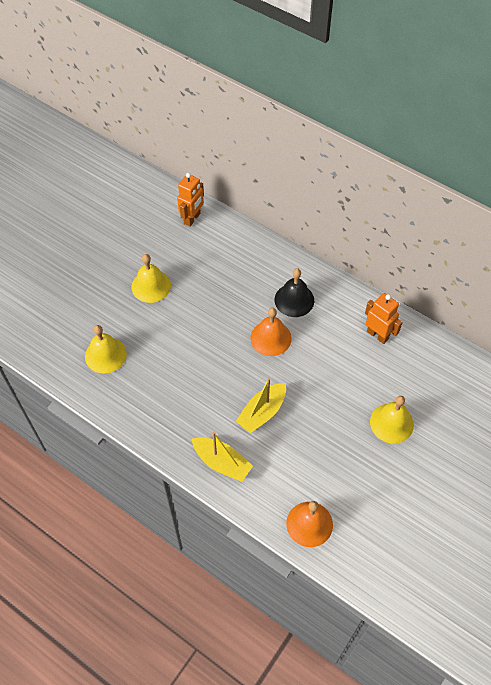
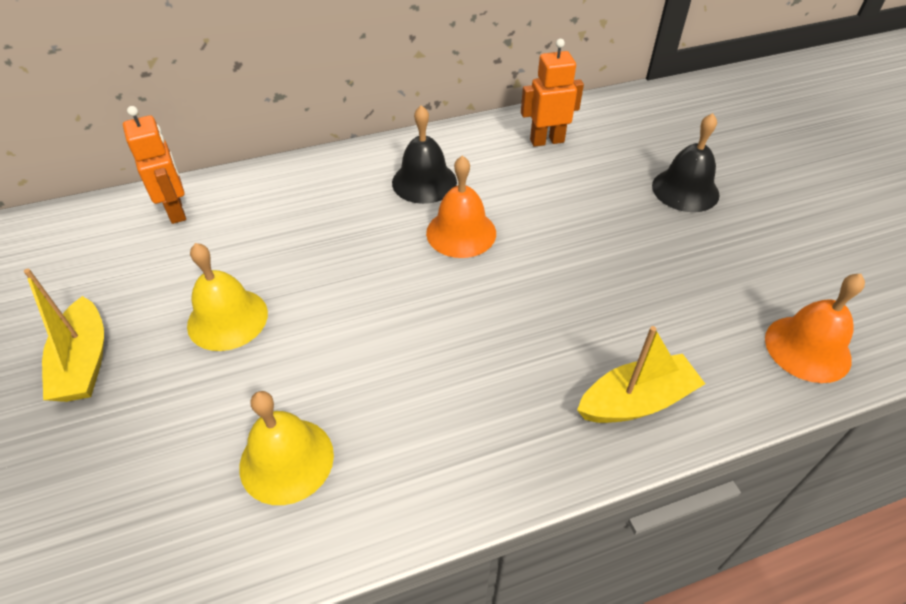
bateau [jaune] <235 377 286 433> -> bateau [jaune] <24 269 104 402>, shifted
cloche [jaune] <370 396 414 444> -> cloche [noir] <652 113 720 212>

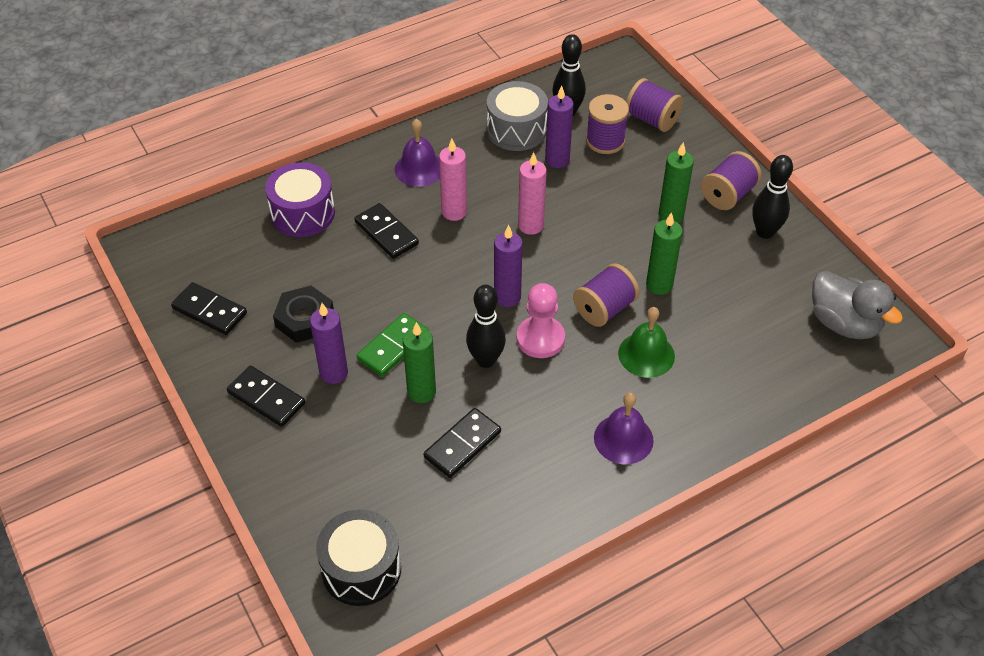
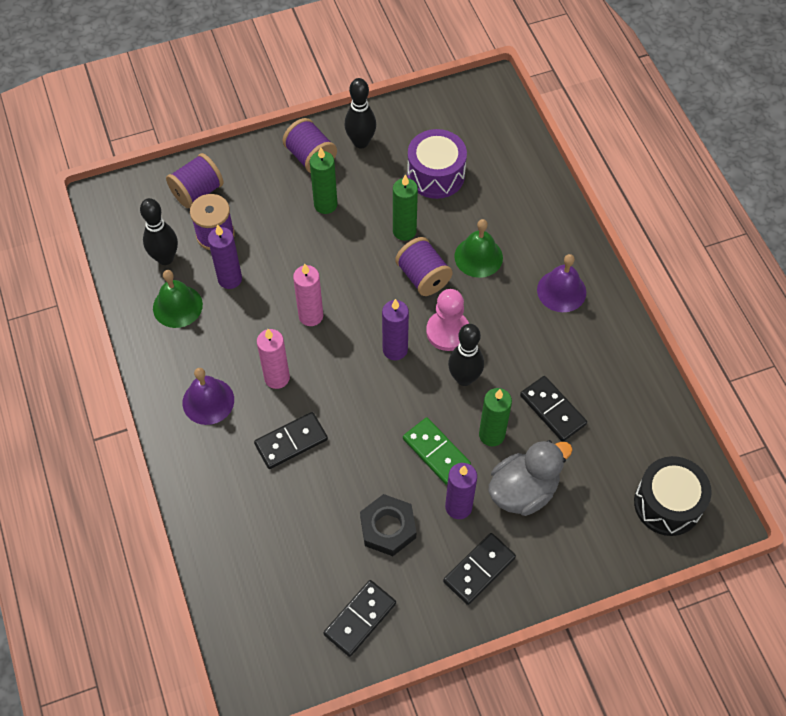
tambour [gris] <487 81 548 151> -> cloche [vert] <153 270 203 328>
tambour [violet] <265 162 335 237> -> tambour [violet] <407 129 467 199>, shifted
canard [gris] <812 271 903 339> -> canard [gris] <488 440 573 516>, shifted

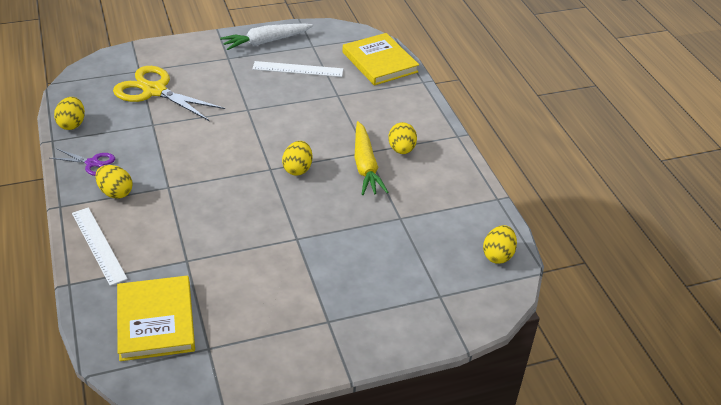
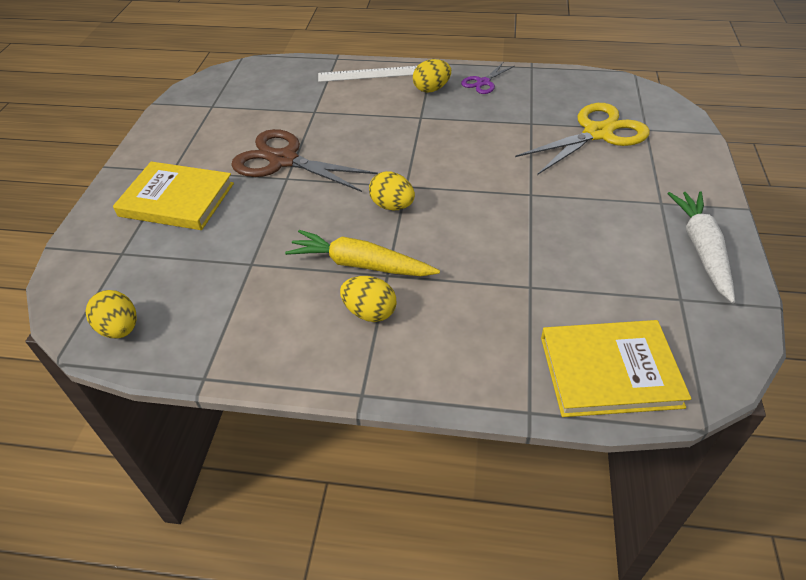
règle [blanc] <252 61 343 77> -> none
œuf [jaune] <54 97 85 130> -> none
livre [jaune] <117 276 195 361> -> livre [jaune] <113 162 234 230>, shifted
none -> ciseaux [marron] <231 129 378 192>

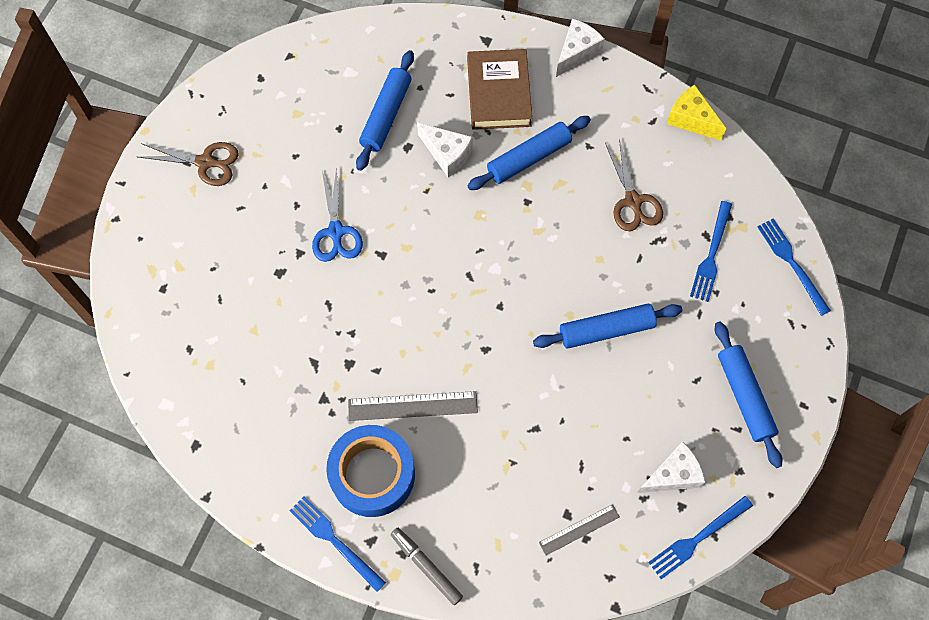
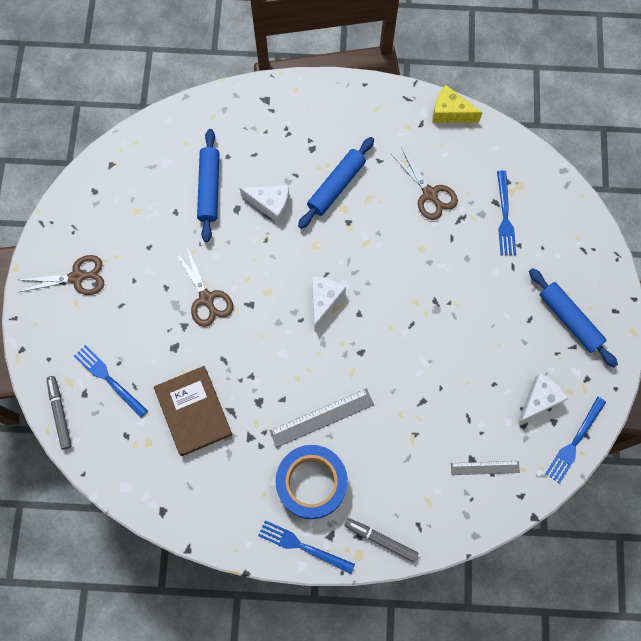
fromage [blanc] <556 18 605 77> -> fromage [blanc] <312 277 346 330>, shifted
livre [marron] <467 49 532 130> -> livre [marron] <154 366 233 456>, shifted
ciseaux [bleu] <312 167 363 262> -> ciseaux [marron] <176 248 233 327>
fourchette [bleu] <757 219 831 316> -> fourchette [bleu] <74 345 148 418>, shifted
rouleau à pâtisserie [bleu] <533 304 682 348> -> none
règle [gris] <539 504 620 555> -> règle [gris] <451 461 520 475>, 45 degrees clockwise
none -> feutre [gris] <46 376 71 450>

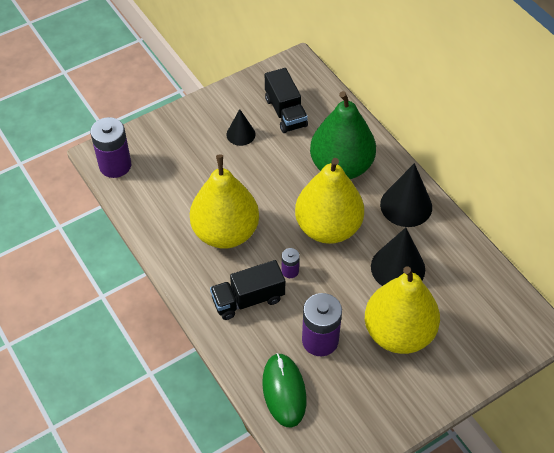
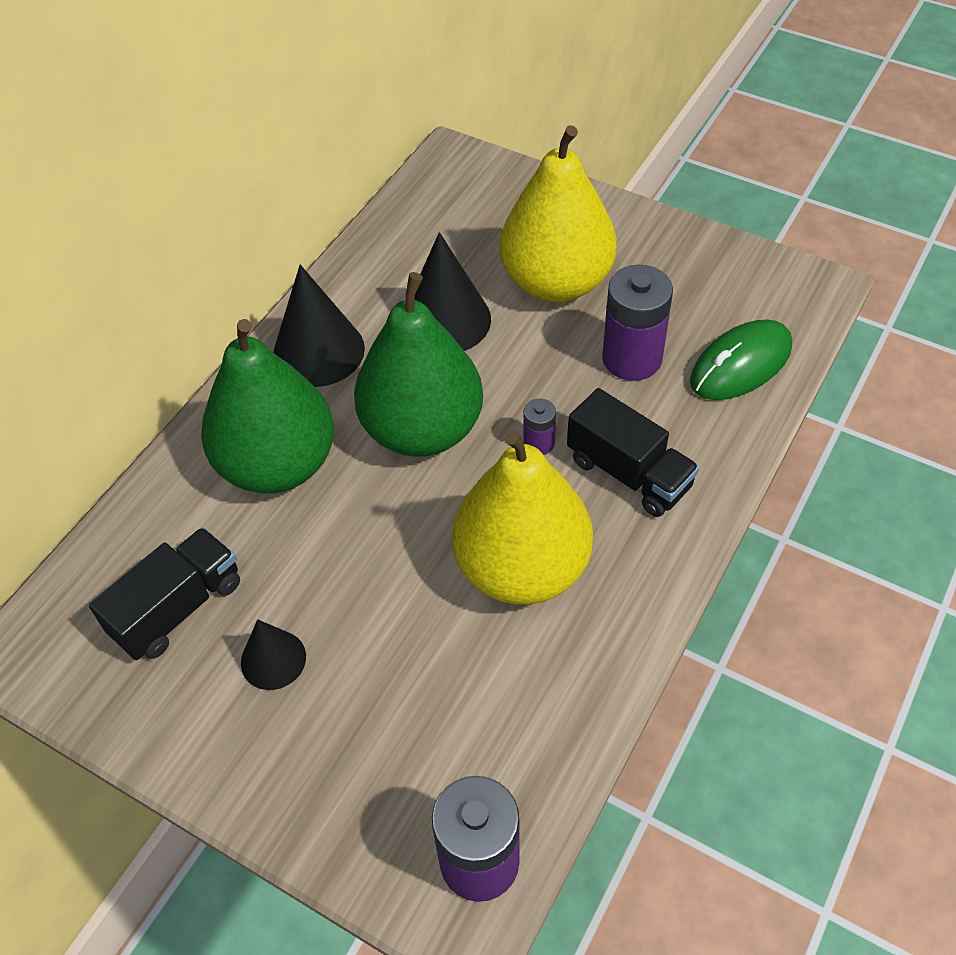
poire [jaune] <295 158 364 244> -> poire [vert] <354 272 483 457>

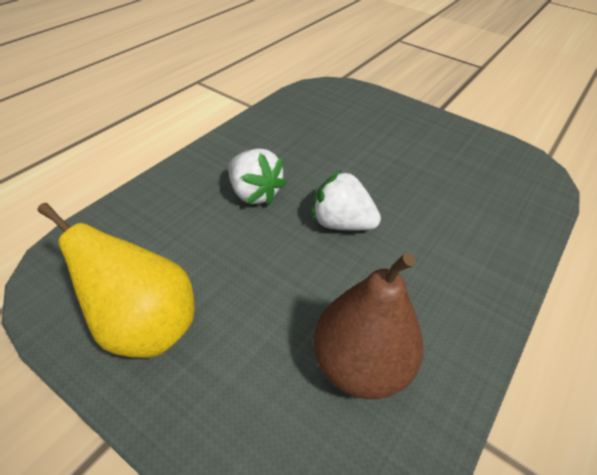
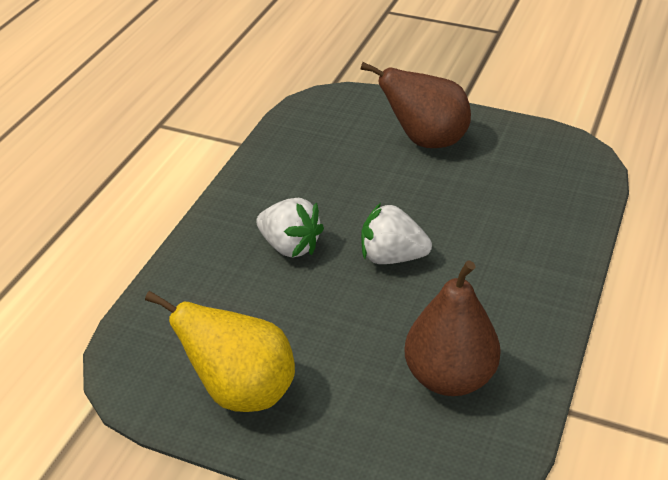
none -> poire [marron] <360 62 471 148>

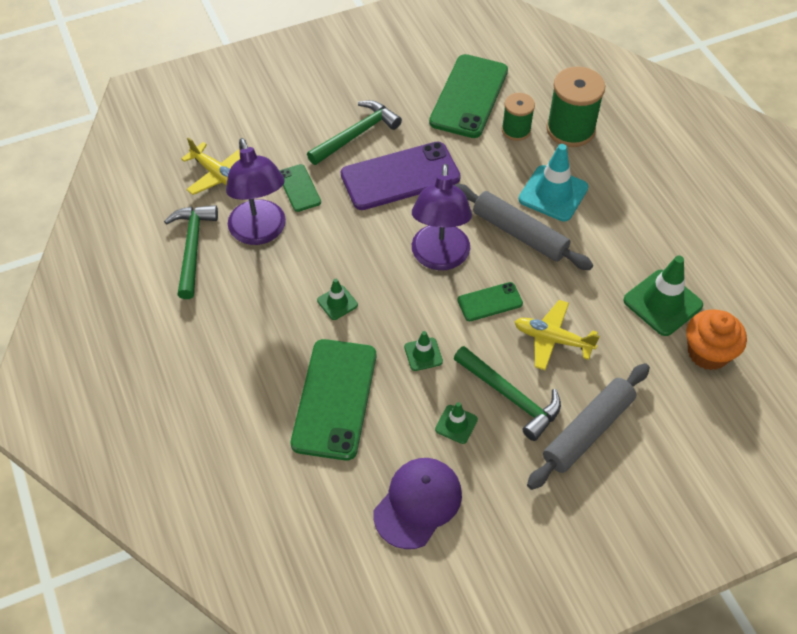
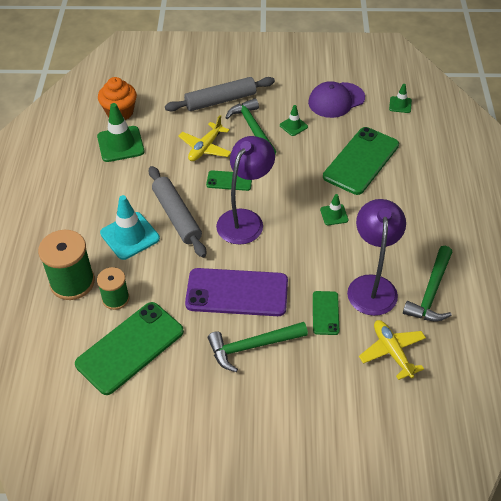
avion [jaune] <515 300 600 370> -> avion [jaune] <178 115 231 161>, 75 degrees clockwise
cône de chantier [vert] <404 331 443 371> -> cône de chantier [vert] <389 84 412 113>, shifted

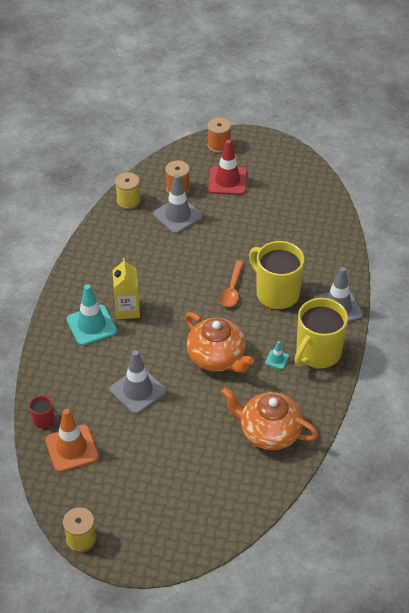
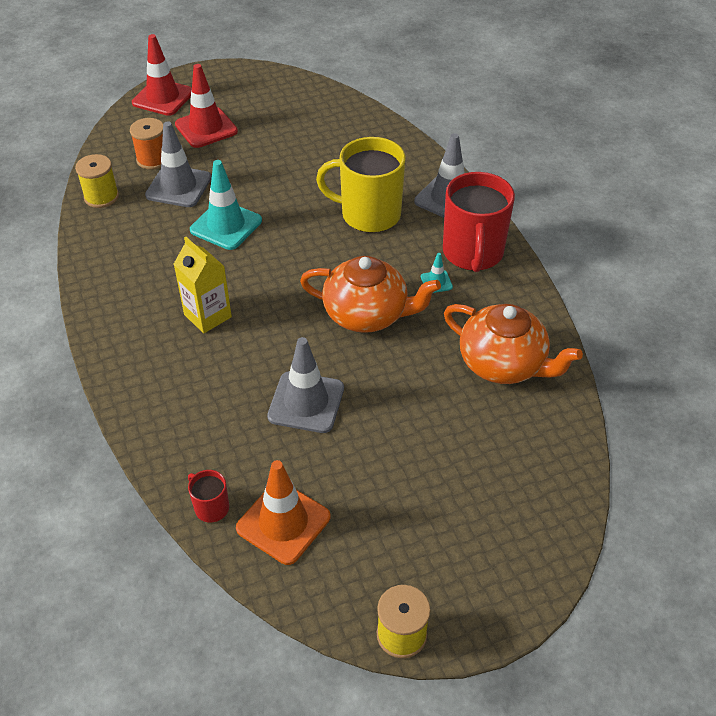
bobine [orange] <208 118 231 153> -> cône de chantier [rouge] <132 34 192 116>
cuillère [orange] <220 260 244 307> -> none
cône de chantier [turquoise] <66 284 117 346> -> cône de chantier [turquoise] <190 160 262 250>, shifted
tasse [jaune] <295 298 348 368> -> tasse [rouge] <443 172 515 272>
théière [orange] <221 387 318 450> -> théière [orange] <444 304 583 384>, 135 degrees counterclockwise

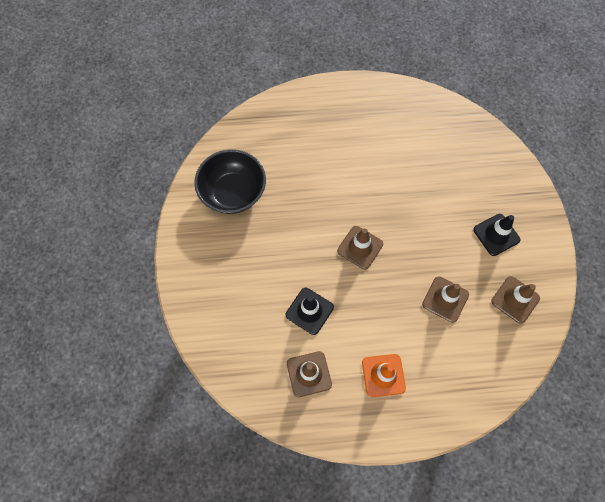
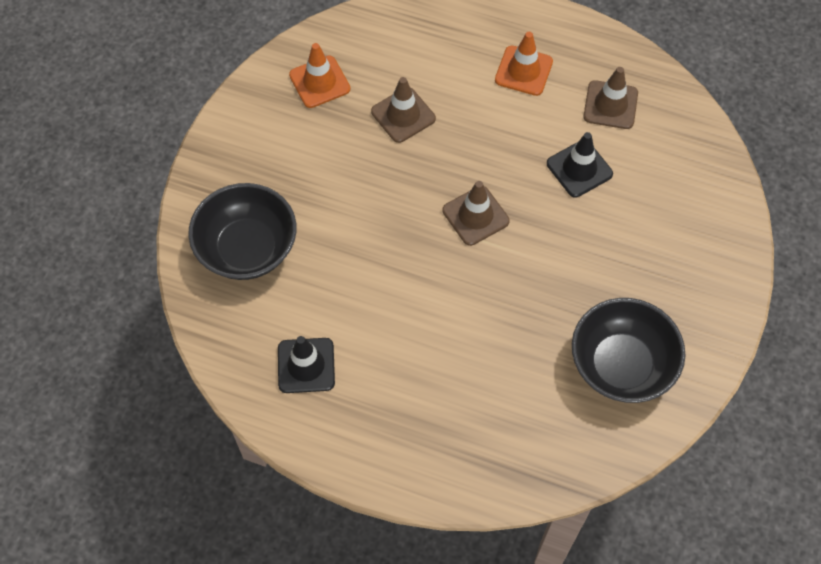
cône de chantier [noir] <473 214 520 256> -> cône de chantier [noir] <278 336 335 393>, shifted
cône de chantier [marron] <491 276 540 324> -> cône de chantier [orange] <289 43 351 108>
none -> bol [noir] <188 183 296 280>

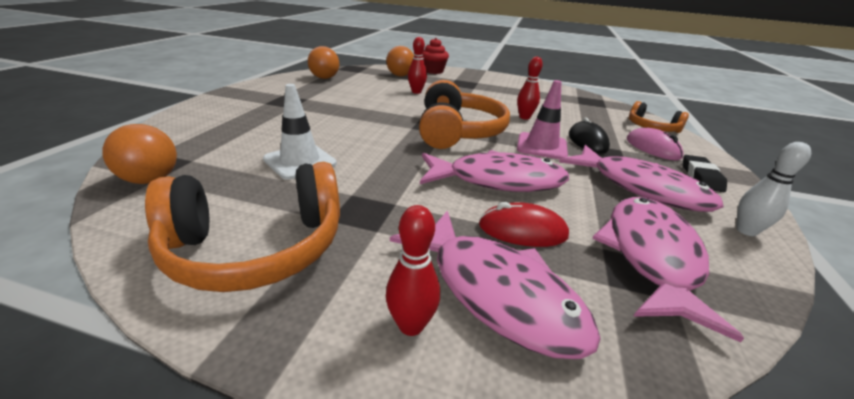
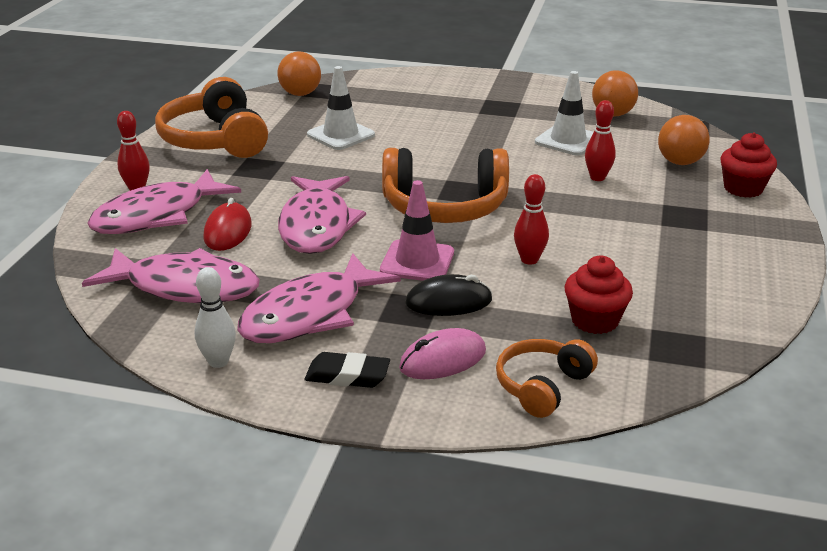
none -> cône de chantier [blanc] <535 71 594 156>
none -> muffin [rouge] <564 256 633 334>

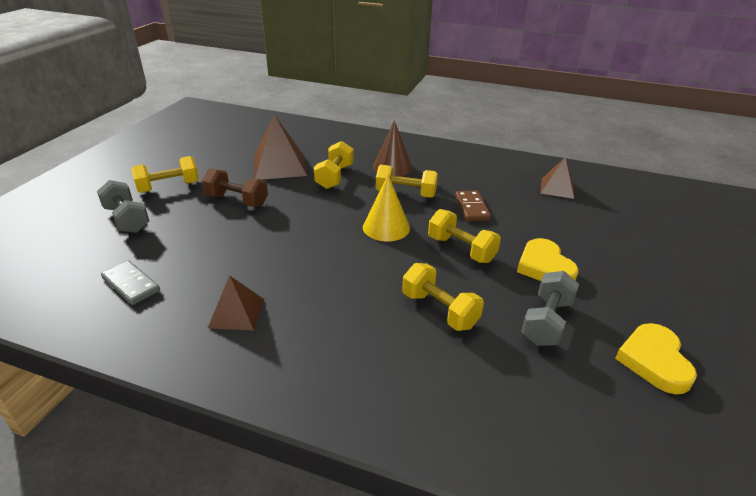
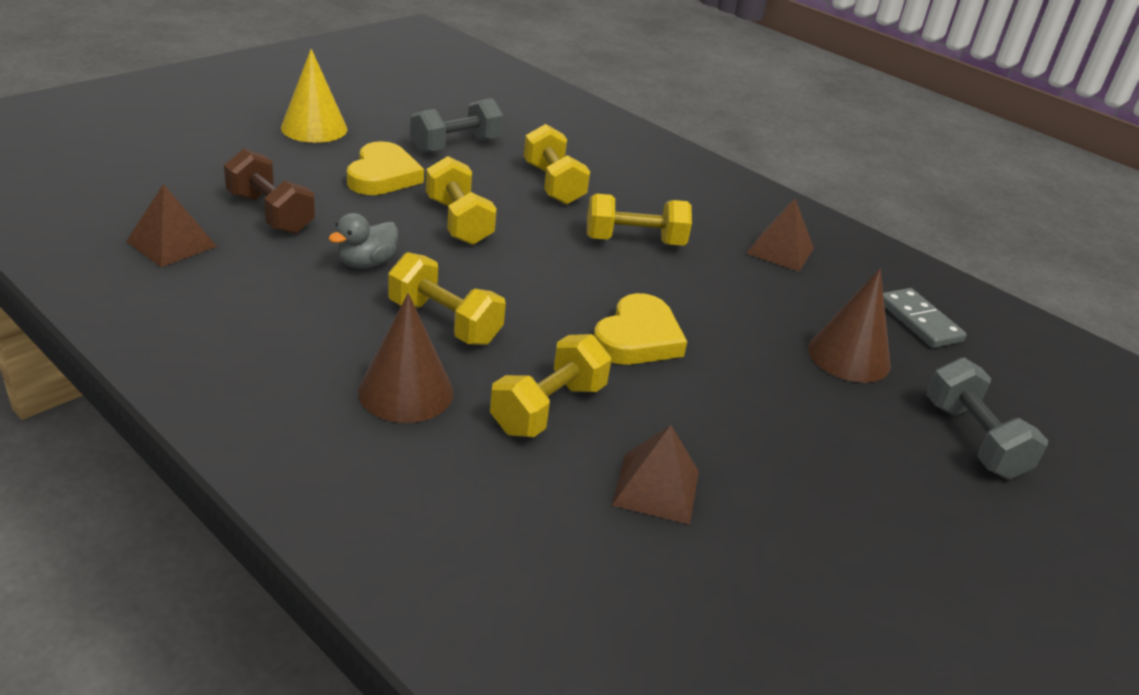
pyramide [marron] <254 114 307 180> -> pyramide [marron] <612 425 699 524>, x0.61
haltère [jaune] <131 156 199 193> -> haltère [jaune] <587 194 692 246>, shifted
haltère [marron] <202 168 268 207> -> haltère [marron] <224 148 315 234>, shifted
cône [jaune] <363 175 410 241> -> cône [jaune] <281 49 348 143>, shifted
domino [marron] <455 191 491 221> -> canard [gris] <329 213 398 268>
cœur [jaune] <615 323 697 394> -> cœur [jaune] <594 293 687 365>, shifted
none -> cône [marron] <808 269 891 383>

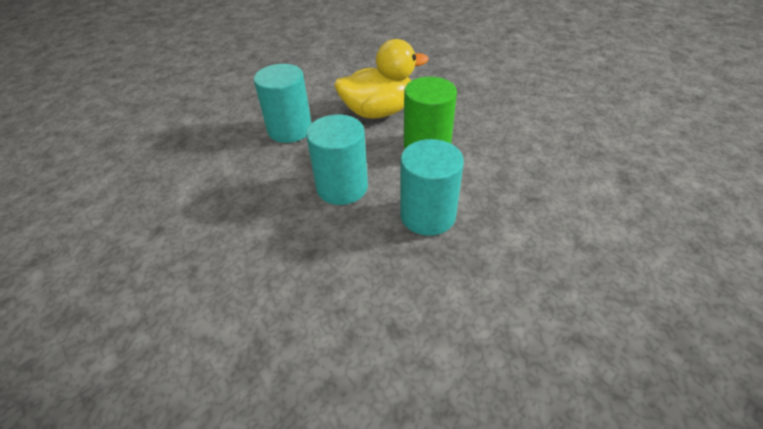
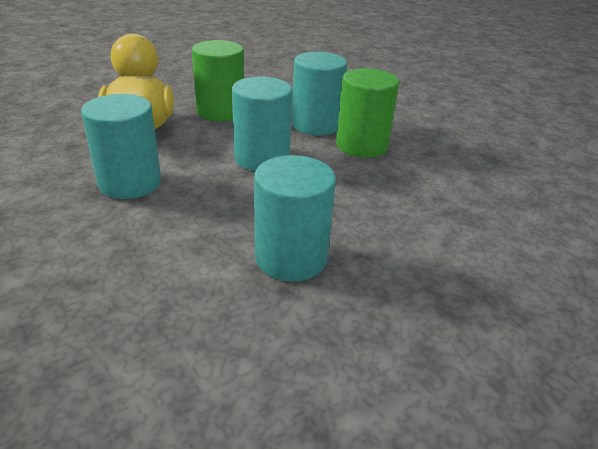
none -> cylindre [vert] <336 68 399 158>
none -> cylindre [turquoise] <254 155 336 281>

